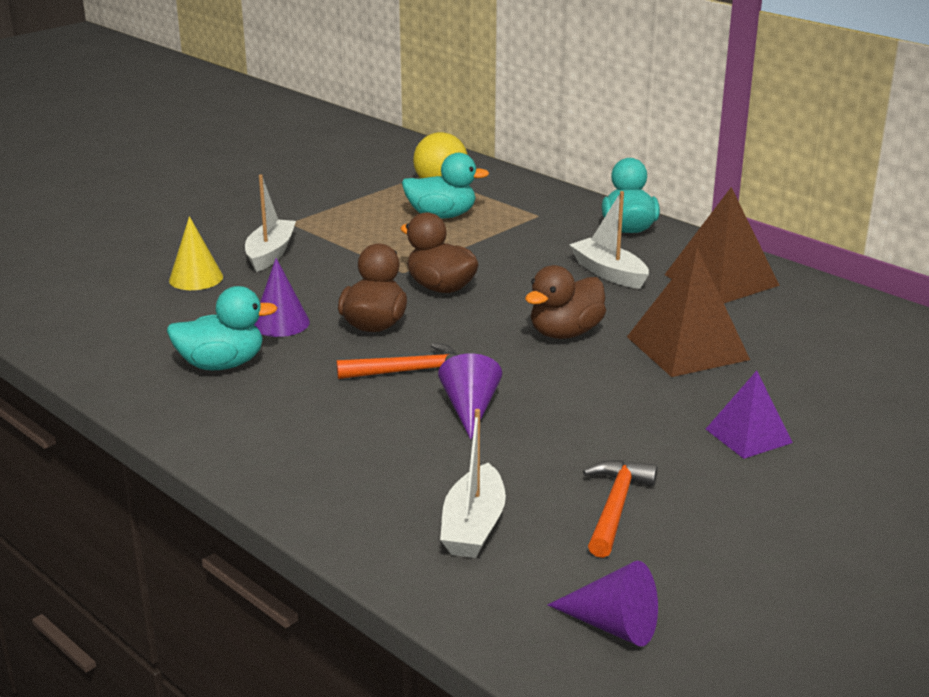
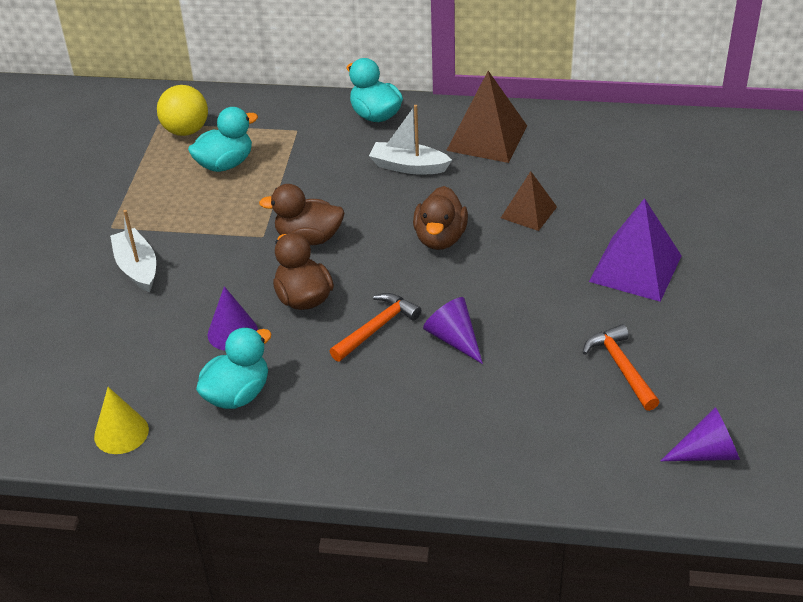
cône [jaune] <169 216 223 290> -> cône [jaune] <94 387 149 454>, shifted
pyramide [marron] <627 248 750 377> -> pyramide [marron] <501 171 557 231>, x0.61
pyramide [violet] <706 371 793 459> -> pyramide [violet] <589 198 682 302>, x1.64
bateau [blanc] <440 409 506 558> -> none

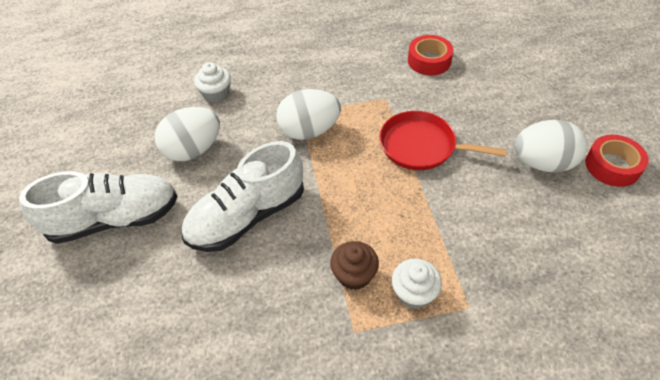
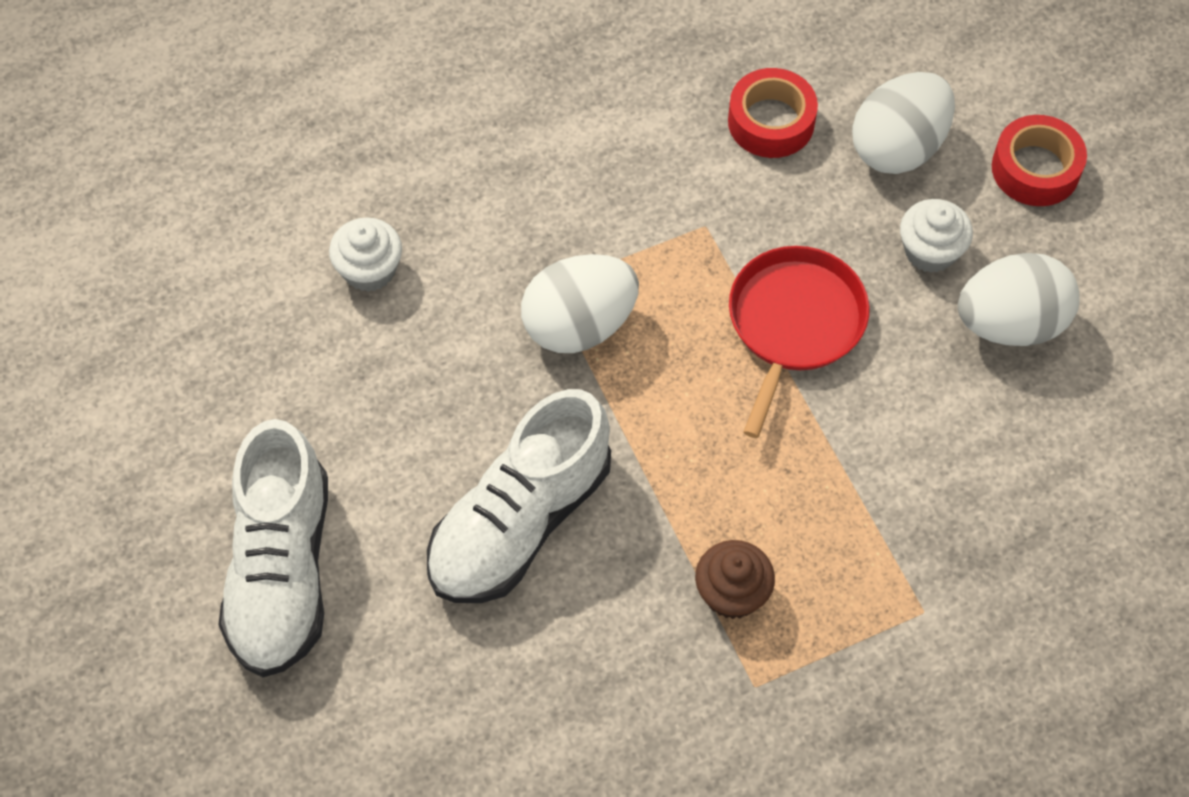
œuf [blanc] <155 107 220 161> -> œuf [blanc] <852 72 955 174>, shifted
poêle [rouge] <379 111 506 170> -> poêle [rouge] <729 246 870 438>, 105 degrees clockwise
ruban adhésif [rouge] <585 135 649 187> -> ruban adhésif [rouge] <992 115 1087 206>, shifted
chaussure [blanc] <19 171 178 244> -> chaussure [blanc] <218 419 328 677>, 120 degrees clockwise
muffin [blanc] <392 259 442 309> -> muffin [blanc] <900 199 973 273>, shifted

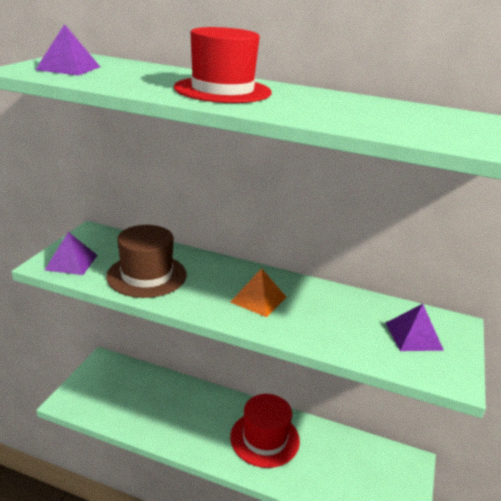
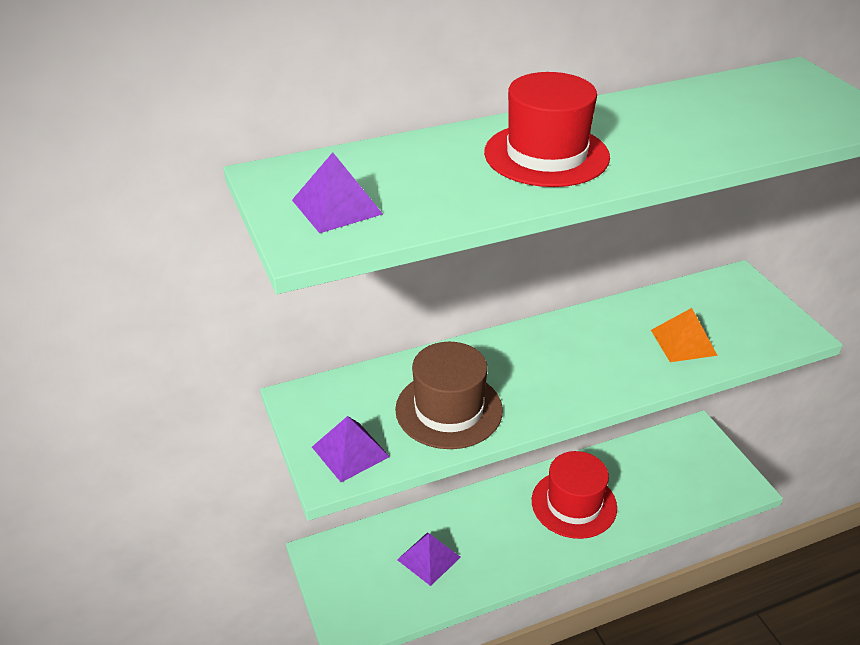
pyramide [orange] <230 268 287 317> -> pyramide [orange] <651 308 718 362>, shifted
pyramide [violet] <386 304 444 351> -> pyramide [violet] <397 532 461 586>, shifted

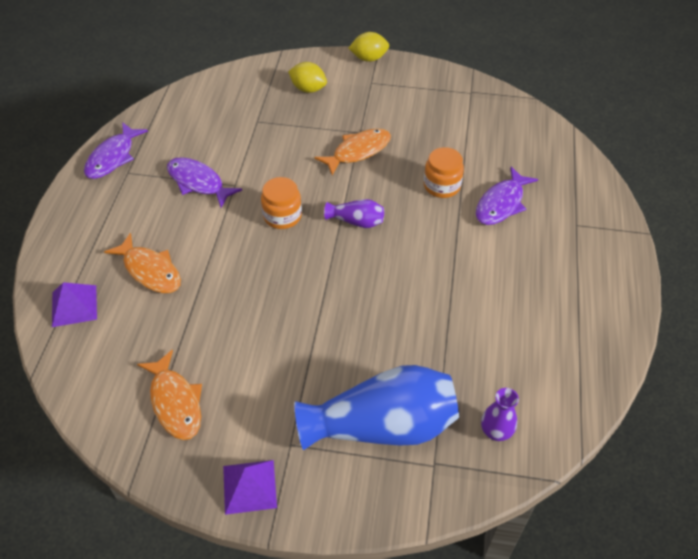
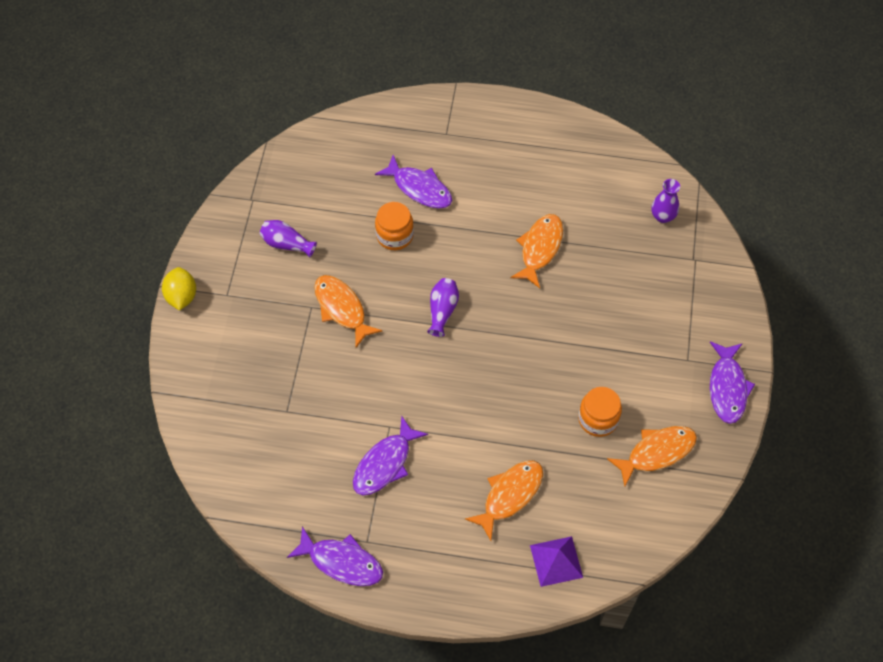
citron [jaune] <288 62 327 93> -> none
bocal [orange] <261 177 302 229> -> bocal [orange] <578 387 622 437>, shifted
vase [bleu] <295 365 459 450> -> none
pyramide [violet] <223 460 277 515> -> poisson [violet] <710 342 755 424>
none -> poisson [orange] <510 214 563 288>
none -> vase [violet] <260 220 317 258>

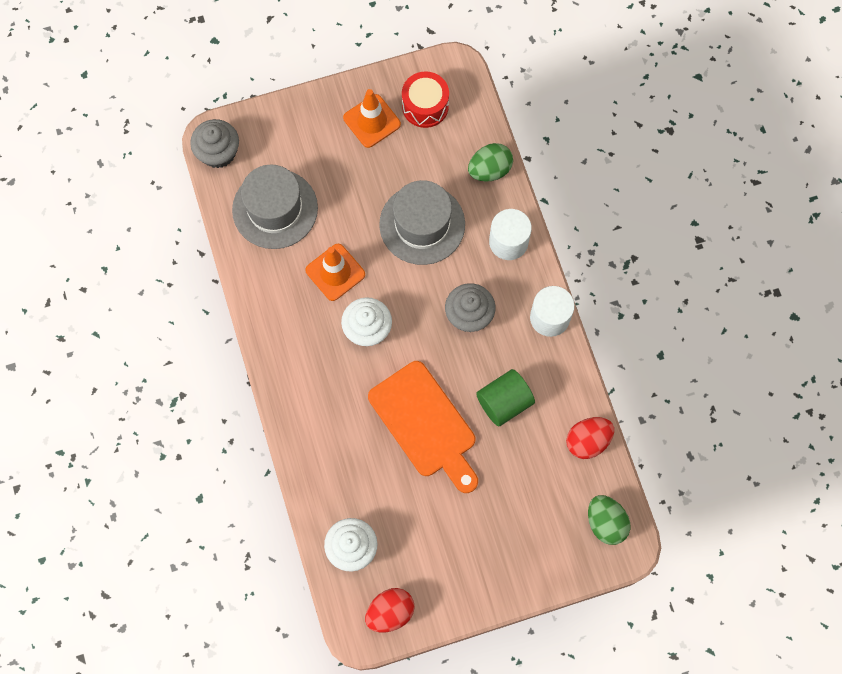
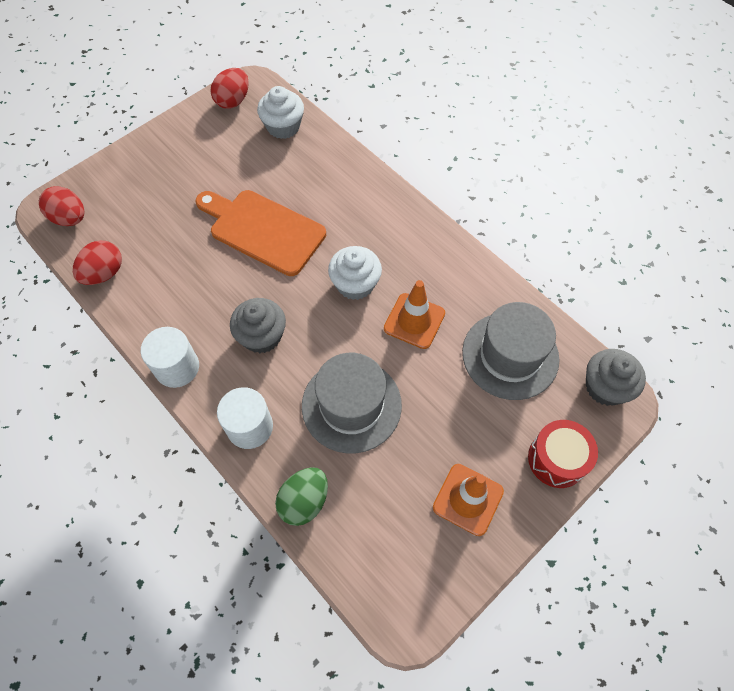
tambour [rouge] <402 71 449 128> -> tambour [rouge] <528 420 598 488>, shifted
cylindre [vert] <476 369 535 427> -> none
œuf [vert] <588 495 630 545> -> œuf [rouge] <39 186 84 226>

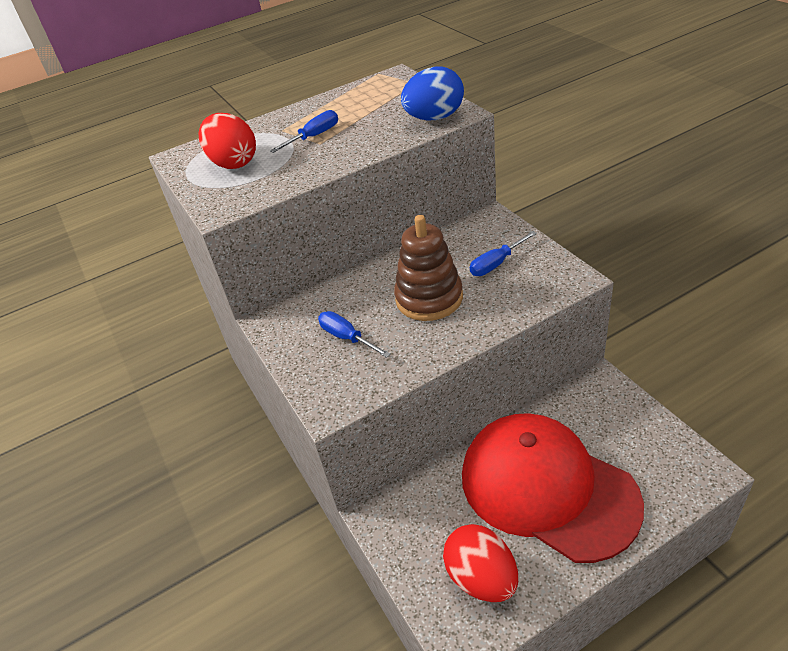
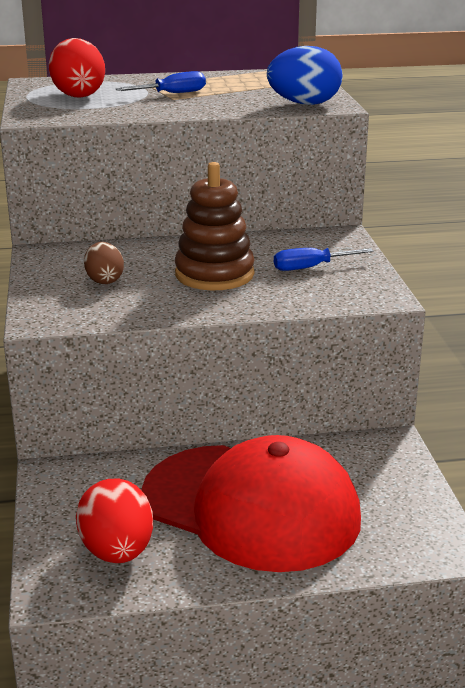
tournevis [bleu] <318 311 391 358> -> œuf [marron] <84 242 124 284>
casquette [rouge] <462 413 644 563> -> casquette [rouge] <141 435 361 572>, 150 degrees clockwise

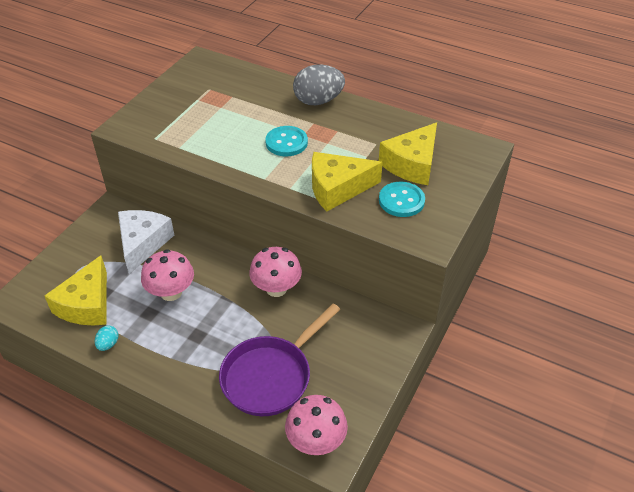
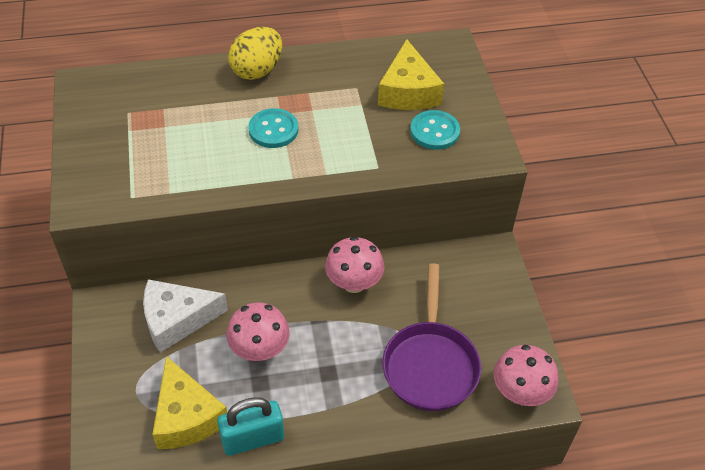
œuf [gris] <293 65 345 105> -> œuf [jaune] <228 27 282 80>
fromage [jaune] <312 152 383 211> -> none
fromage [blanc] <118 210 174 274> -> fromage [blanc] <143 279 228 353>, 75 degrees counterclockwise
œuf [turquoise] <95 326 118 351> -> cadenas [turquoise] <217 397 284 456>

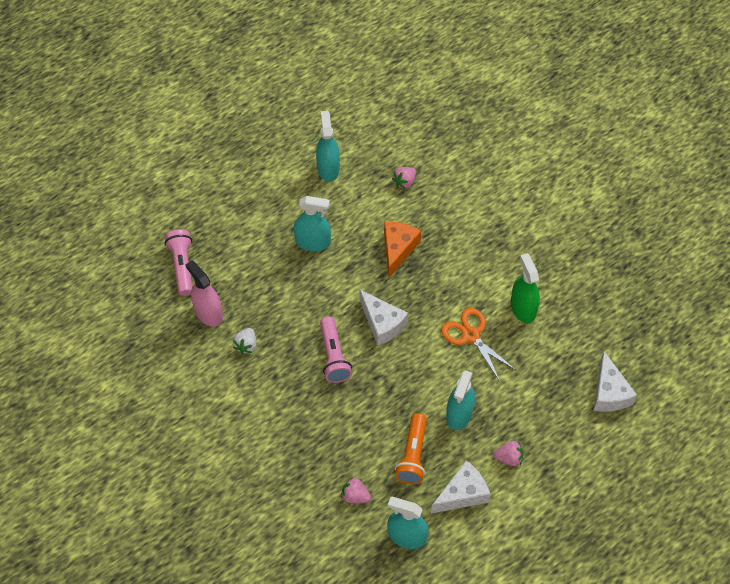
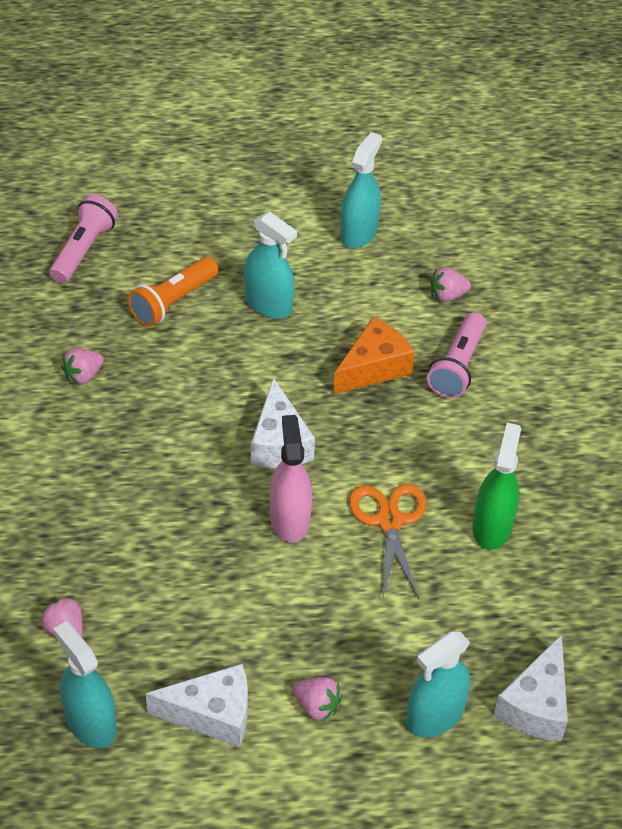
vaporisateur [rose] <186 261 223 327> -> vaporisateur [rose] <270 415 312 543>, shifted
lampe de poche [rose] <320 316 352 383> -> lampe de poche [rose] <427 312 486 398>, shifted
fraise [blanc] <233 328 256 354> -> fraise [rose] <61 348 104 385>
vaporisateur [turquoise] <446 370 475 430> -> vaporisateur [turquoise] <406 632 470 738>, shifted
lampe de poche [orange] <395 413 427 484> -> lampe de poche [orange] <128 257 218 327>, shifted

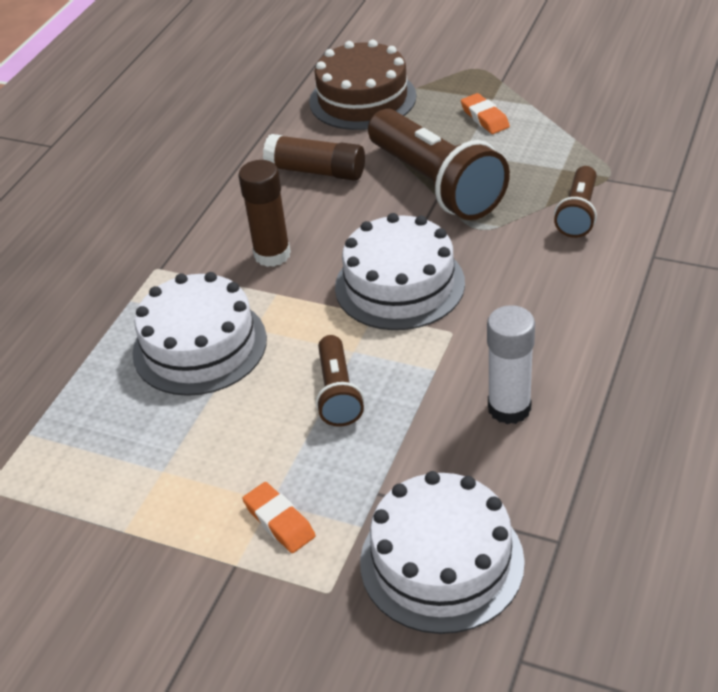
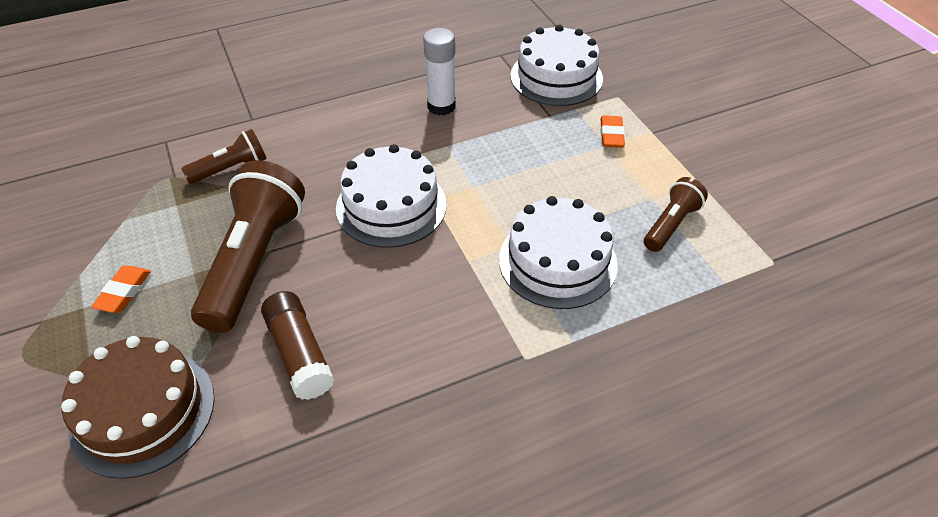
bâton de colle [marron] <239 160 291 267> -> none
lampe de poche [marron] <316 335 364 427> -> lampe de poche [marron] <644 177 708 252>, shifted

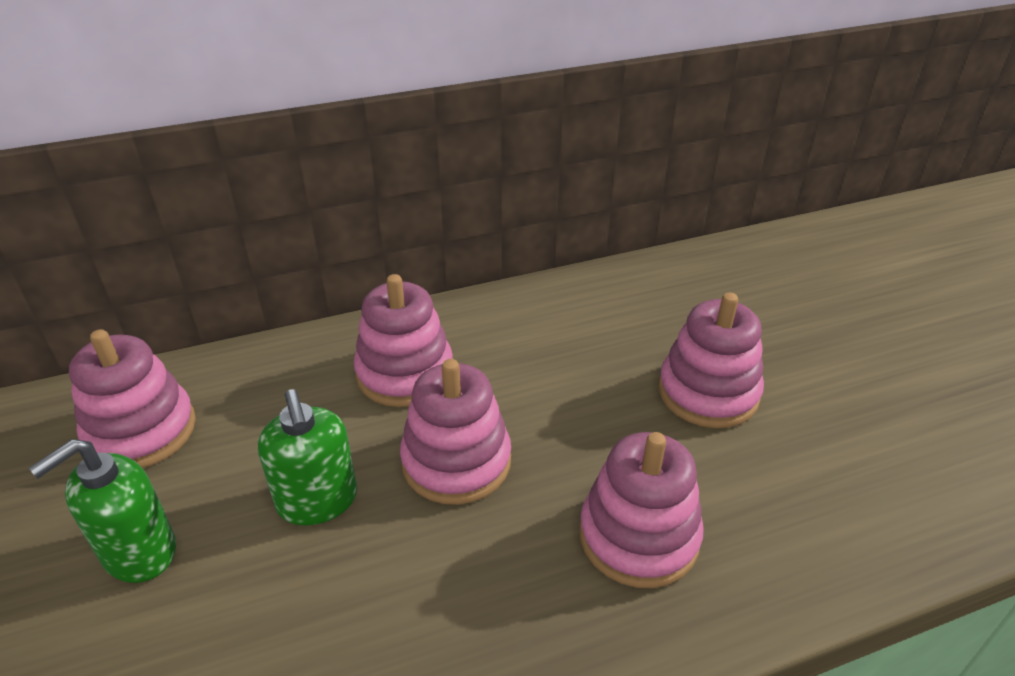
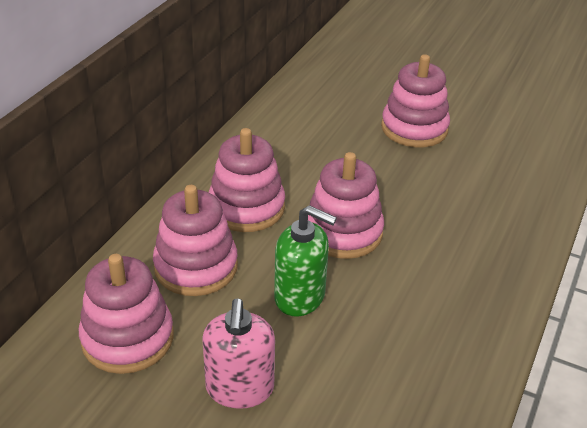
jouet à empiler [rose] <579 432 704 588> -> jouet à empiler [rose] <153 185 238 296>, shifted
distributeur de savon [vert] <29 439 176 583> -> distributeur de savon [rose] <202 299 275 409>

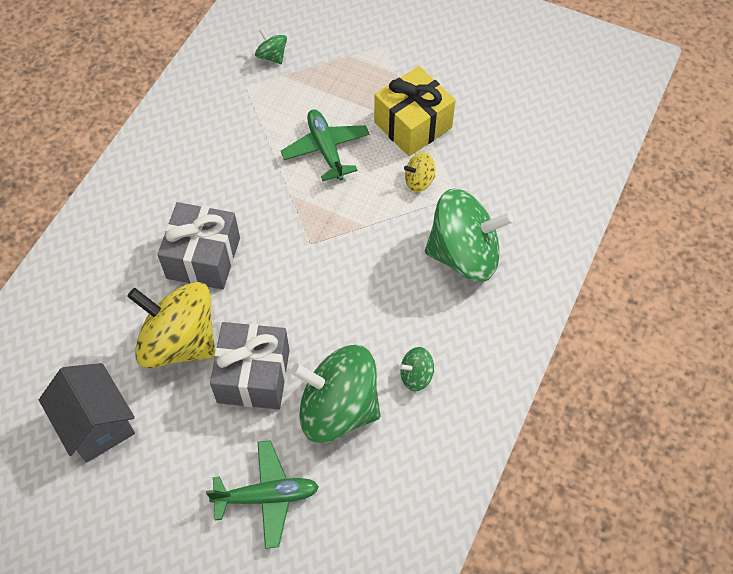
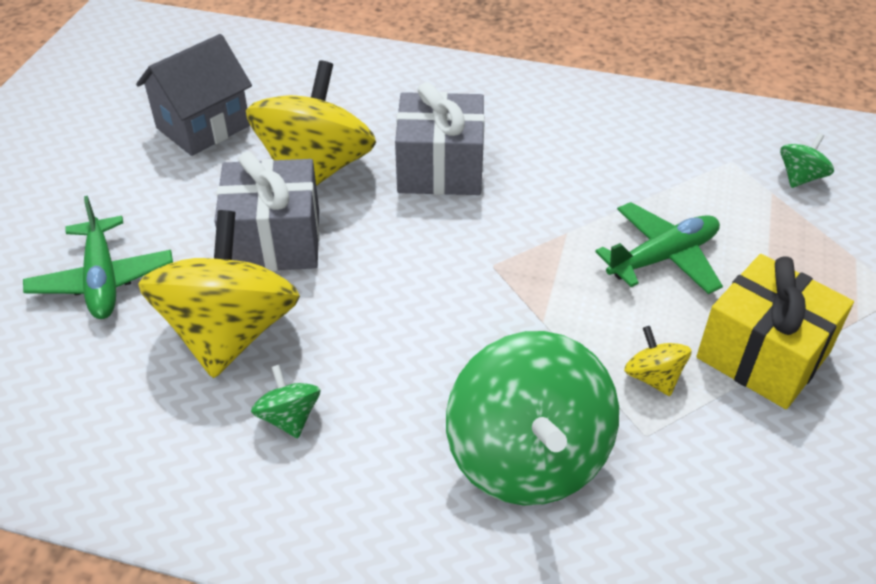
toupie [vert] <291 345 381 443> -> toupie [jaune] <138 210 300 378>

